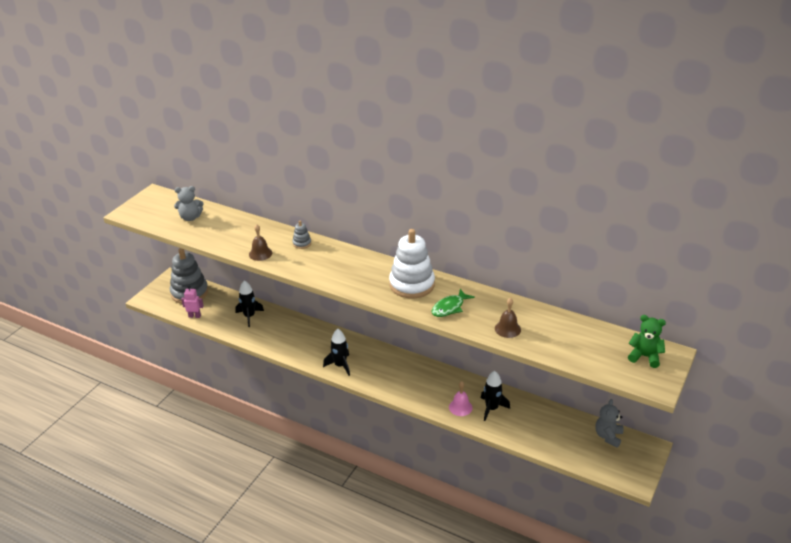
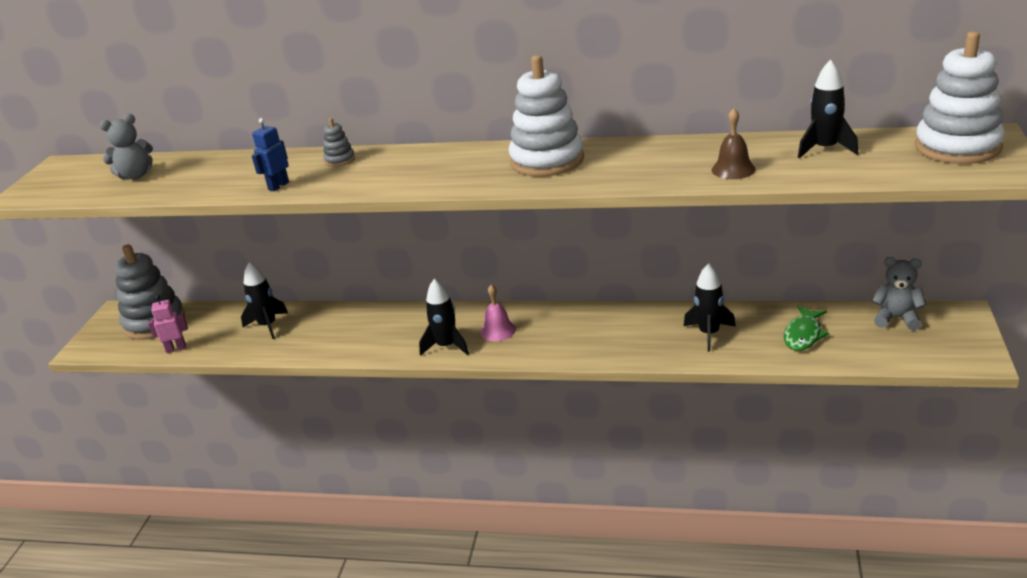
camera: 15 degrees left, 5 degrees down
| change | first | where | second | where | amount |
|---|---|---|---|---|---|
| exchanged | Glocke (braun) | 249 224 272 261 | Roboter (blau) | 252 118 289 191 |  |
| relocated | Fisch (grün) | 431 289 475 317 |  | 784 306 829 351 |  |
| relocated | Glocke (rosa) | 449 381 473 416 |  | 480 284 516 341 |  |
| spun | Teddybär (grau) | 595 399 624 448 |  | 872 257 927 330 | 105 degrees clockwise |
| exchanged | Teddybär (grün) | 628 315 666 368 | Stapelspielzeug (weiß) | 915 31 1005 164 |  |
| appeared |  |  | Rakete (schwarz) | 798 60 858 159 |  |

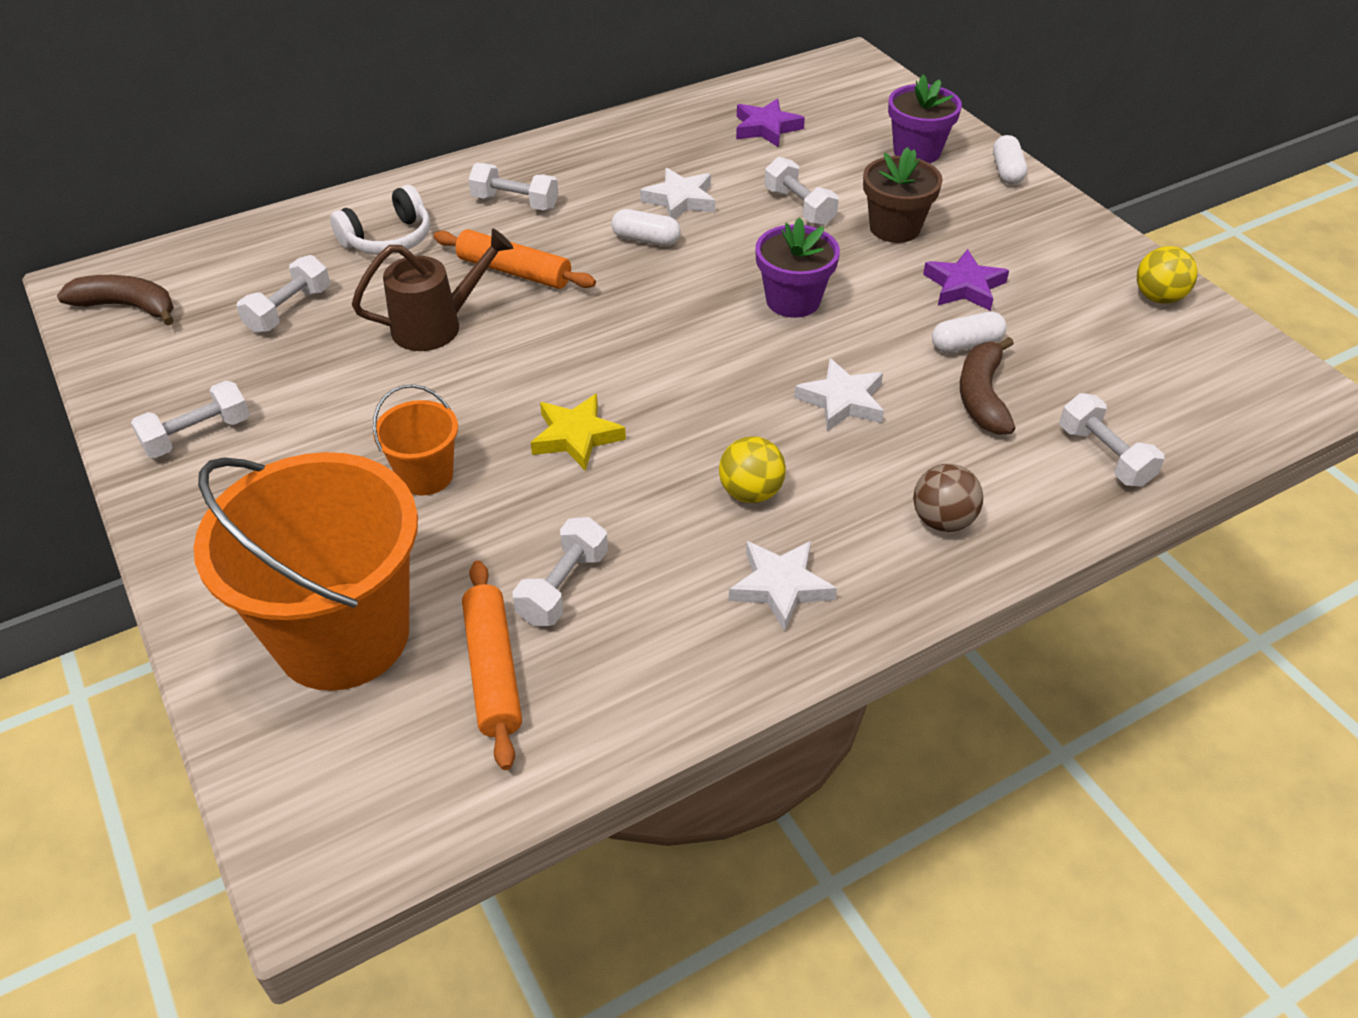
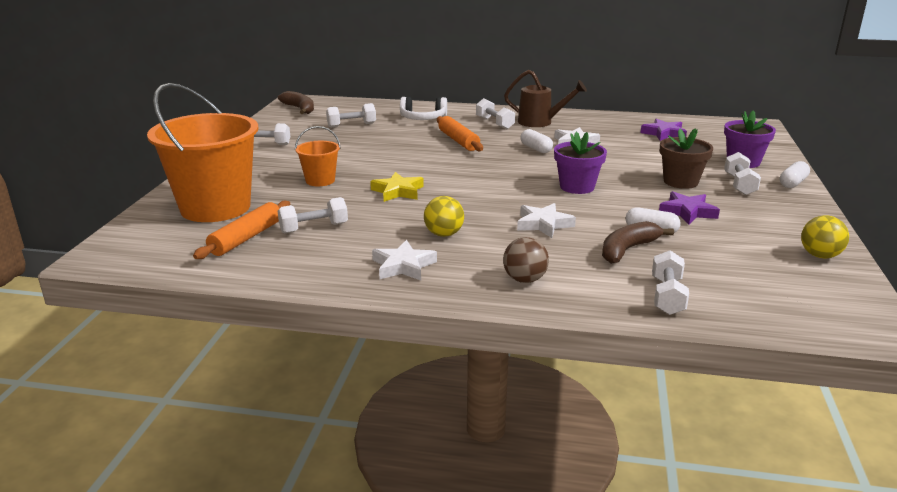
camera: 40 degrees right, 20 degrees down
| change | first | where | second | where | amount |
|---|---|---|---|---|---|
| relocated | Gießkanne (braun) | 352 228 513 351 |  | 504 70 587 127 |  |
| relocated | Hantel (weiß) | 765 157 839 226 |  | 724 152 761 195 |  |

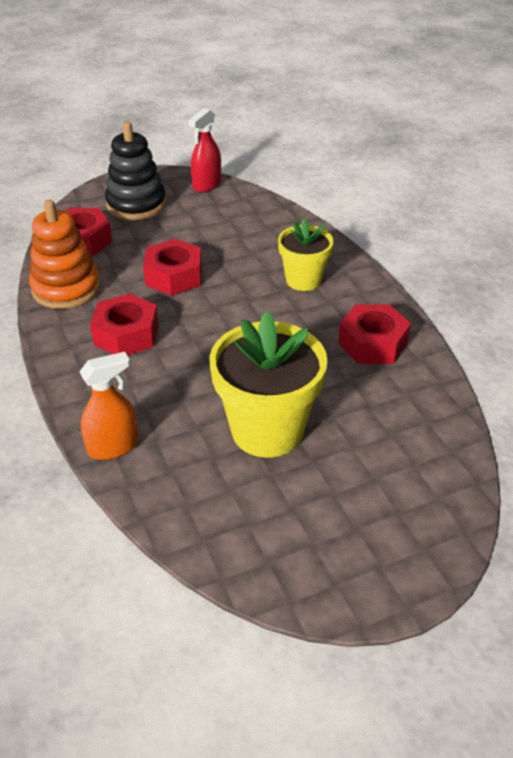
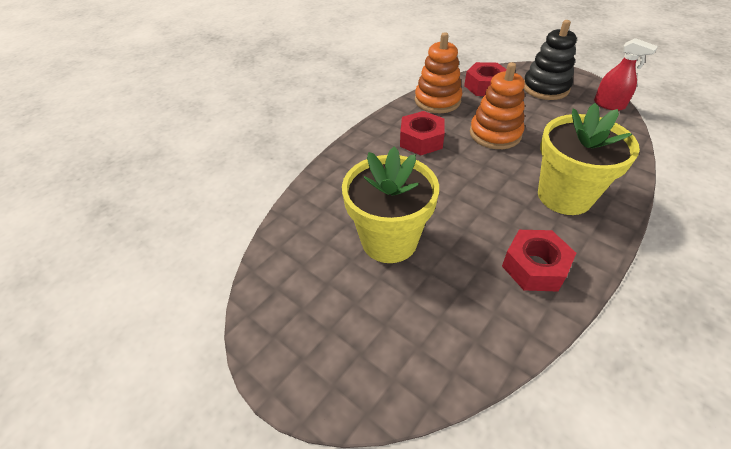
camera: 65 degrees right, 5 degrees up
| change | first | where | second | where | amount |
|---|---|---|---|---|---|
| missing | Sprühflasche (orange) | 79 352 139 460 |  |  |  |
| exchanged | Sechskantmutter (rot) | 143 239 202 296 | Stapelspielzeug (orange) | 470 62 525 149 |  |
| spun | Sprühflasche (rot) | 188 108 221 192 |  | 594 38 658 111 | 150 degrees counterclockwise |
| size | Blumentopf (gelb) | 278 218 334 291 |  | 538 103 640 215 | x1.65 |

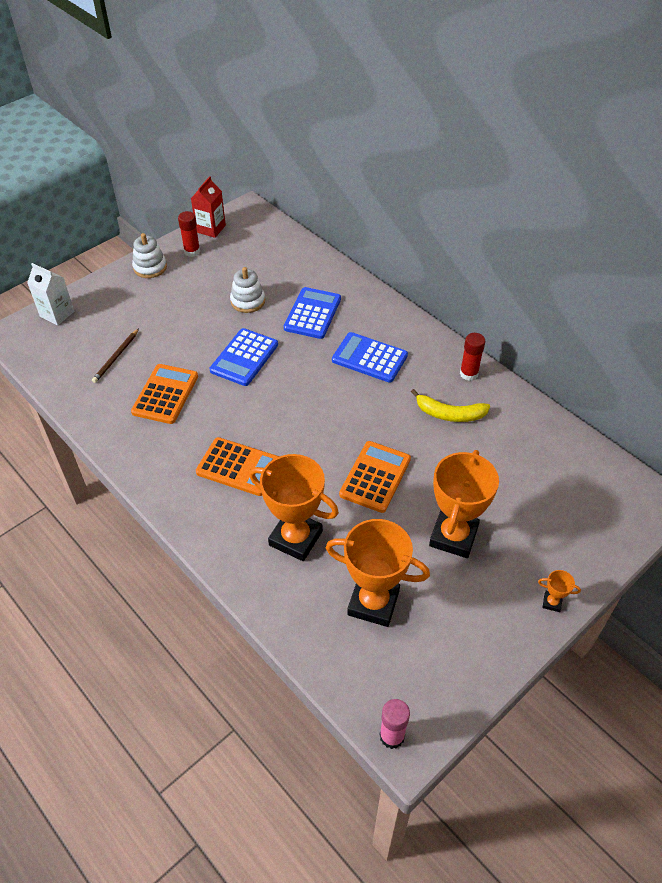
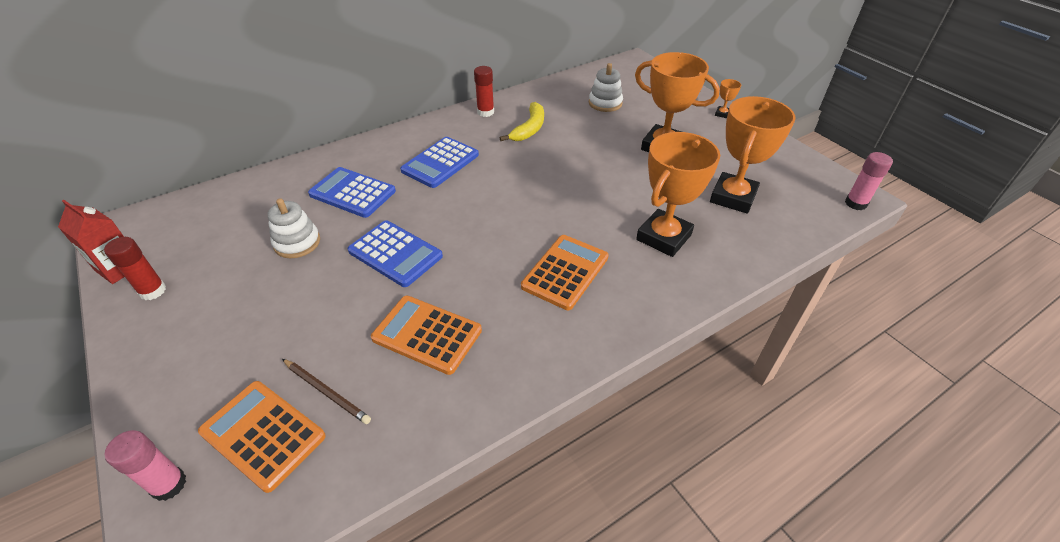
camera: 80 degrees left, 5 degrees down
| change | first | where | second | where | amount |
|---|---|---|---|---|---|
| exchanged | Getränkekarton (weiß) | 27 263 74 325 | Klebestift (rosa) | 104 430 186 501 |  |
| relocated | Stapelspielzeug (weiß) | 132 233 167 278 |  | 589 63 623 112 |  |
| relocated | Taschenrechner (orange) | 339 441 411 513 |  | 198 381 326 493 |  |

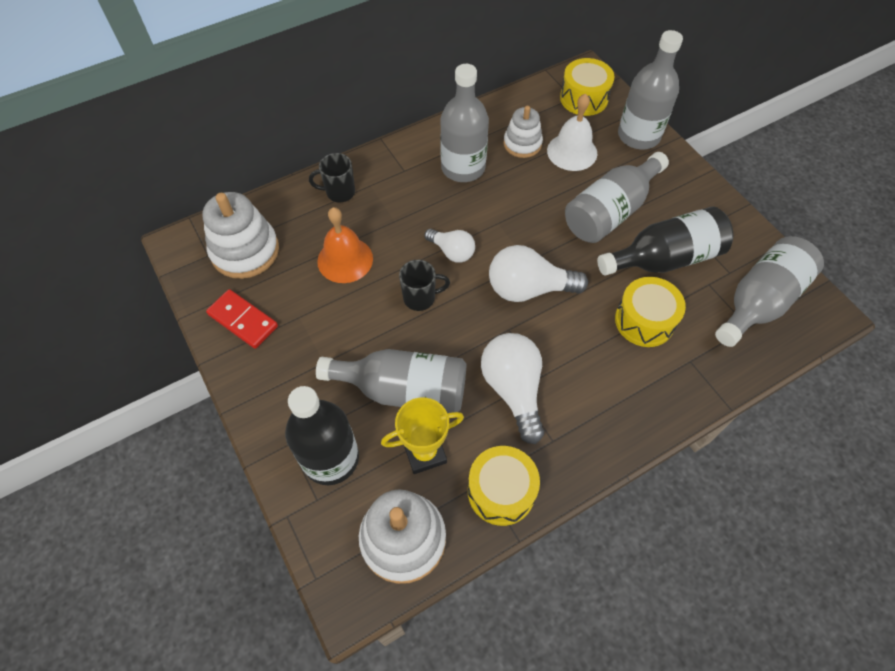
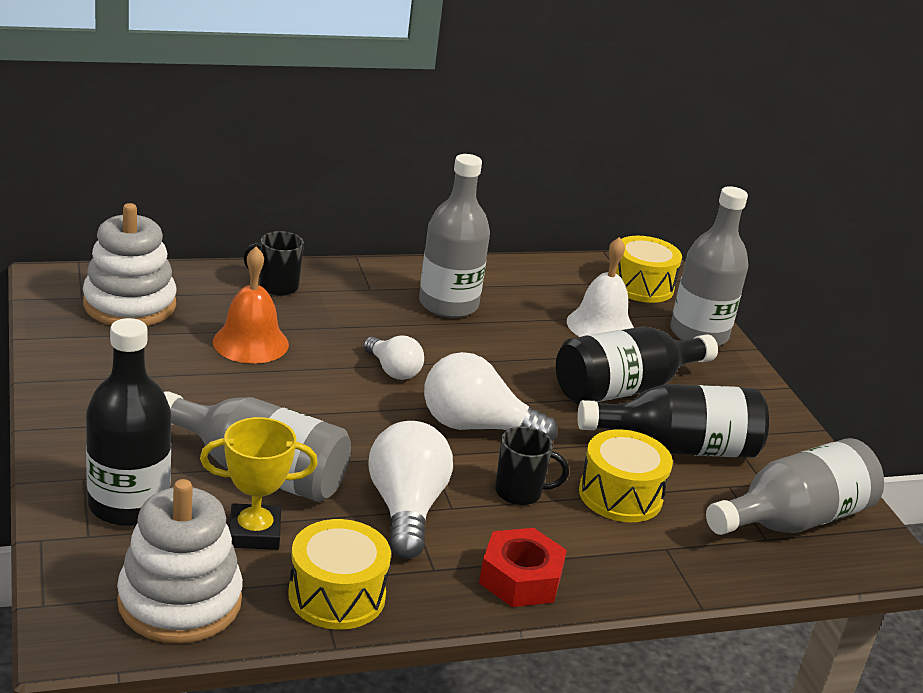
camera: 10 degrees right, 30 degrees down
| change | first | where | second | where | amount |
|---|---|---|---|---|---|
| missing | Dominostein (rot) | 206 289 278 349 |  |  |  |
| relocated | Tasse (schwarz) | 399 260 450 311 |  | 495 426 569 505 |  |
| missing | Stapelspielzeug (weiß) | 504 106 543 158 |  |  |  |
| colour | Flasche (grau) | 565 152 669 243 | Flasche (schwarz) | 556 326 718 405 |  |
| appeared |  |  | Sechskantmutter (rot) | 479 528 567 607 |  |

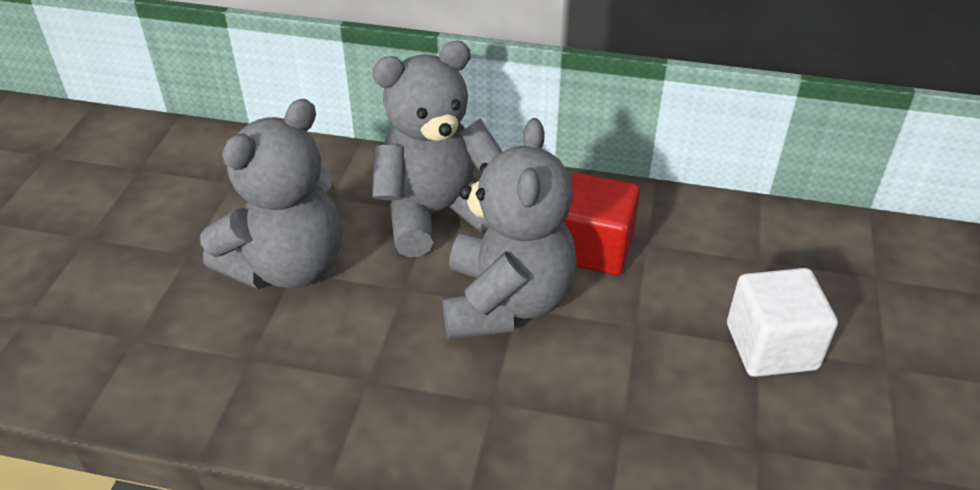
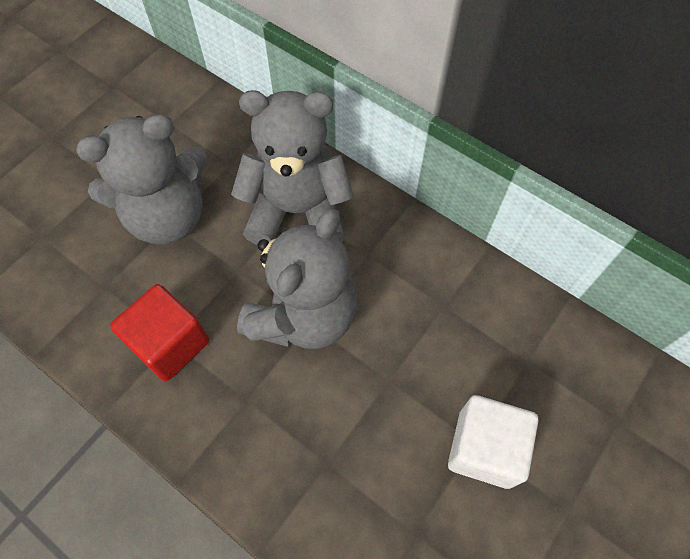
camera: 25 degrees right, 20 degrees up
| change | first | where | second | where | amount |
|---|---|---|---|---|---|
| relocated | Kubus (rot) | 564 173 640 275 |  | 110 284 209 381 |  |

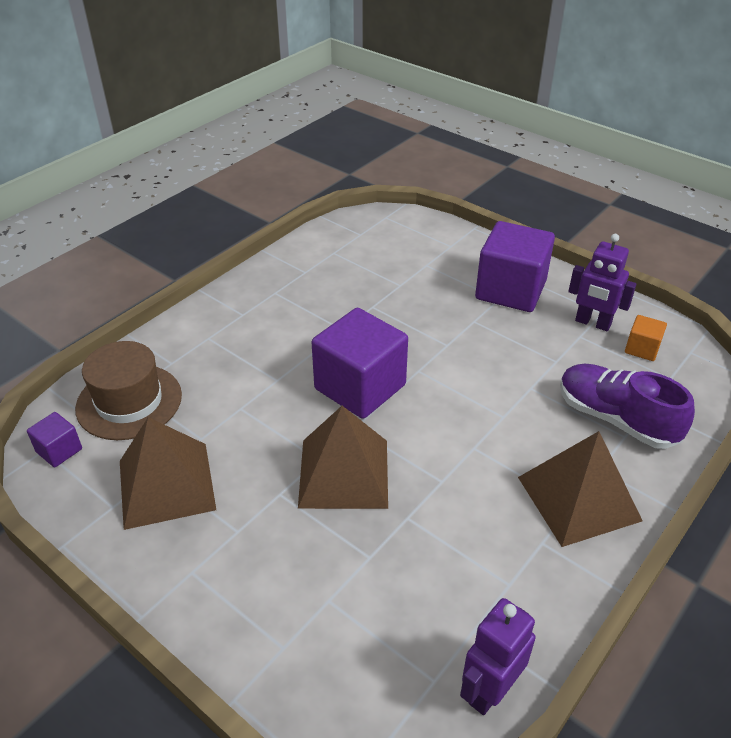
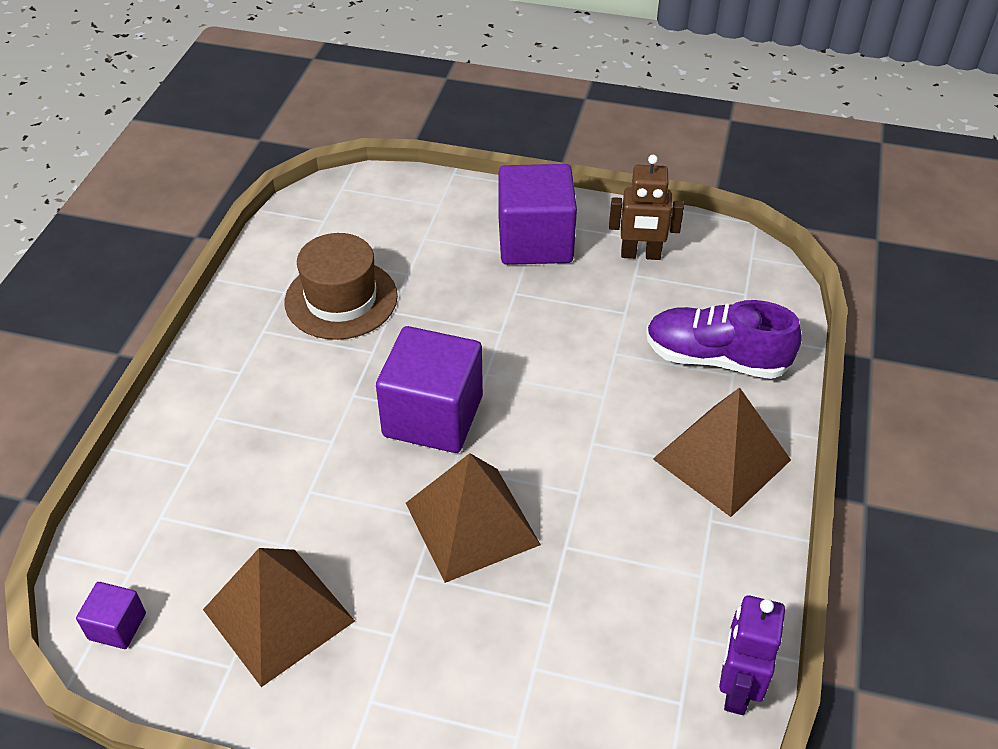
camera: 25 degrees left, 5 degrees up
| change | first | where | second | where | amount |
|---|---|---|---|---|---|
| relocated | Hut (braun) | 75 341 182 440 |  | 285 233 398 340 |  |
| colour | Roboter (lila) | 568 234 637 331 | Roboter (braun) | 609 155 684 260 |  |
| missing | Kubus (orange) | 625 315 667 361 |  |  |  |

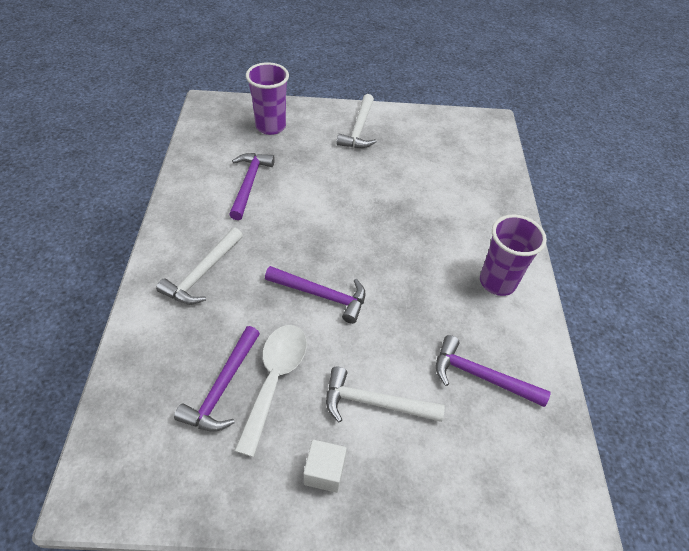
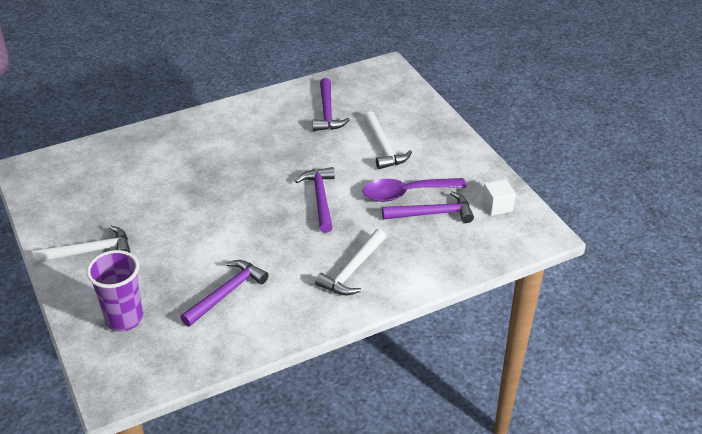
camera: 115 degrees left, 10 degrees down
| change | first | where | second | where | amount |
|---|---|---|---|---|---|
| spun | Hammer (weiß) | 156 227 243 305 |  | 315 229 386 295 | 120 degrees clockwise |
| spun | Hammer (lila) | 229 153 275 220 |  | 180 260 269 326 | 150 degrees clockwise |
| colour | Löffel (weiß) | 234 325 307 457 | Löffel (lila) | 363 178 466 202 |  |
| relocated | Kubus (weiß) | 304 440 347 493 |  | 482 179 516 216 |  |
| missing | Becher (lila) | 480 215 547 296 |  |  |  |

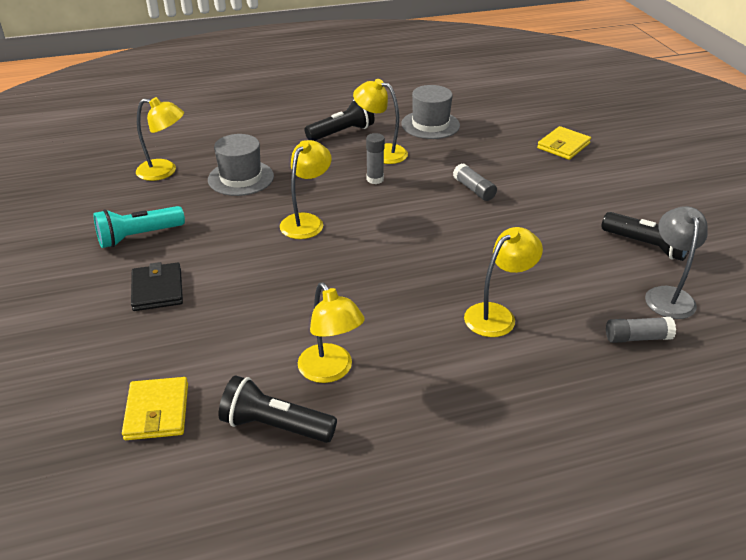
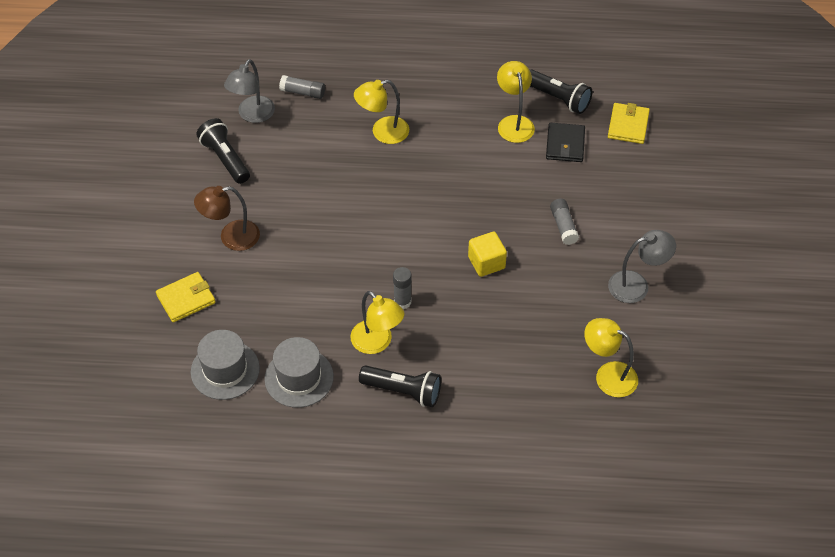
camera: 160 degrees left, 15 degrees up
| change | first | where | second | where | amount |
|---|---|---|---|---|---|
| exchanged | Taschenlampe (türkis) | 93 206 185 248 | Lampe (grau) | 608 230 676 303 |  |
| relocated | Geldbörse (schwarz) | 131 262 183 311 |  | 546 122 585 162 |  |
| relocated | Hut (grau) | 208 134 274 196 |  | 191 330 260 400 |  |
| exchanged | Lampe (gelb) | 280 140 332 239 | Kubus (gelb) | 468 232 507 277 |  |
| spun | Taschenlampe (schwarz) | 305 100 374 141 |  | 359 365 441 407 | 150 degrees counterclockwise |
| relocated | Klebestift (grau) | 453 163 497 201 |  | 550 199 579 245 |  |
| appeared |  |  | Lampe (braun) | 194 186 260 251 |  |

